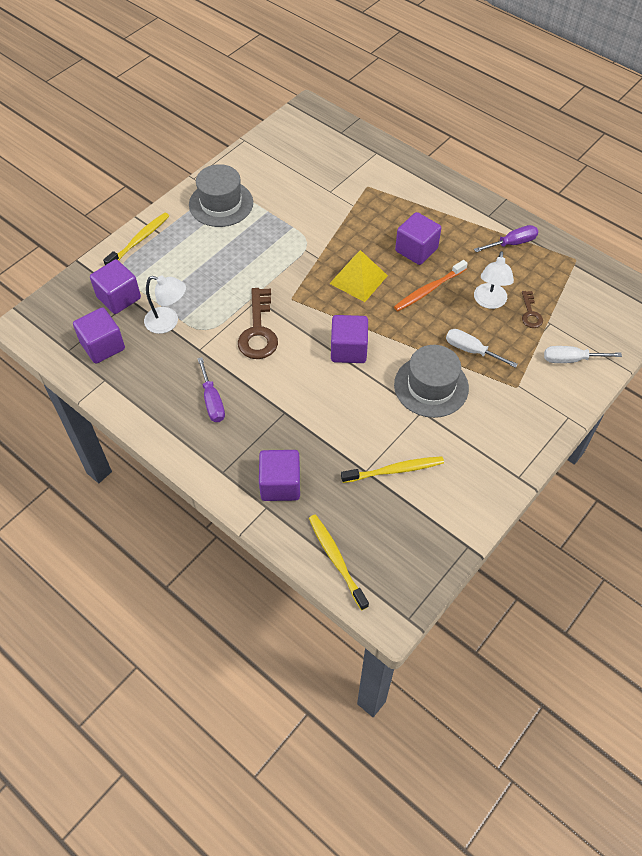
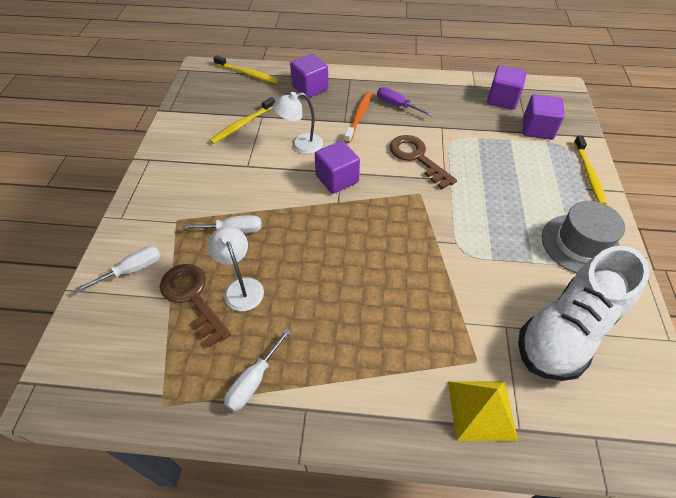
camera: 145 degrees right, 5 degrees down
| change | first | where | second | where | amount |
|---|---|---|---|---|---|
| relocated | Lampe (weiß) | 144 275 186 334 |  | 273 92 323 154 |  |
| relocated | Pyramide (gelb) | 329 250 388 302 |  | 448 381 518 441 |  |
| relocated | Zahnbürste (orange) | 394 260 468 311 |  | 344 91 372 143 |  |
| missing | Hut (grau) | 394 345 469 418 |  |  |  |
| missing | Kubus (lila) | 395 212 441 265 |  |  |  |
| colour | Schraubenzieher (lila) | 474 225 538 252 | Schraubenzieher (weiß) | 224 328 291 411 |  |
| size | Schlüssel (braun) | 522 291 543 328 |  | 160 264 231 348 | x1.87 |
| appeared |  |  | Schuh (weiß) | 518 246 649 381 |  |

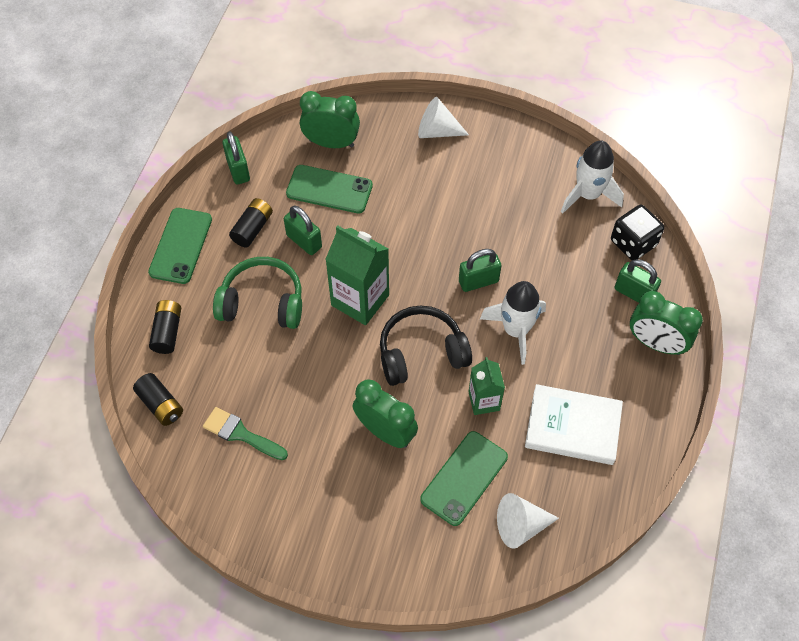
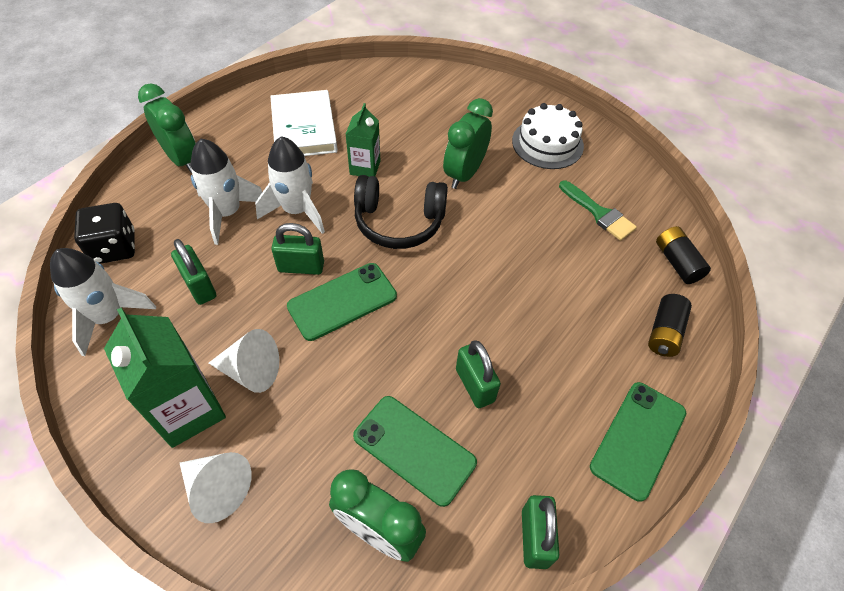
camera: 160 degrees left, 5 degrees down
| change | first | where | second | where | amount |
|---|---|---|---|---|---|
| missing | Kopfhörer (grün) | 213 257 302 329 |  |  |  |
| missing | Batterie (schwarz) | 229 198 273 247 |  |  |  |
| relocated | Getränkekarton (grün) | 325 225 389 325 |  | 104 308 226 448 |  |
| spun | Wecker (grün) | 353 379 418 448 |  | 443 98 493 189 | 60 degrees clockwise |
| relocated | Handy (grün) | 420 431 508 526 |  | 287 263 397 341 |  |
| relocated | Kegel (weiß) | 497 493 559 549 |  | 209 329 279 393 |  |
| spun | Buch (weiß) | 525 384 623 465 |  | 270 90 338 156 | 45 degrees clockwise |
| relocated | Vorhängeschloss (grün) | 615 259 661 303 |  | 171 239 216 305 |  |
| appeared |  |  | Rakete (weiß) | 190 139 262 245 |  |
| appeared |  |  | Kuchen (weiß) | 512 103 584 169 |  |

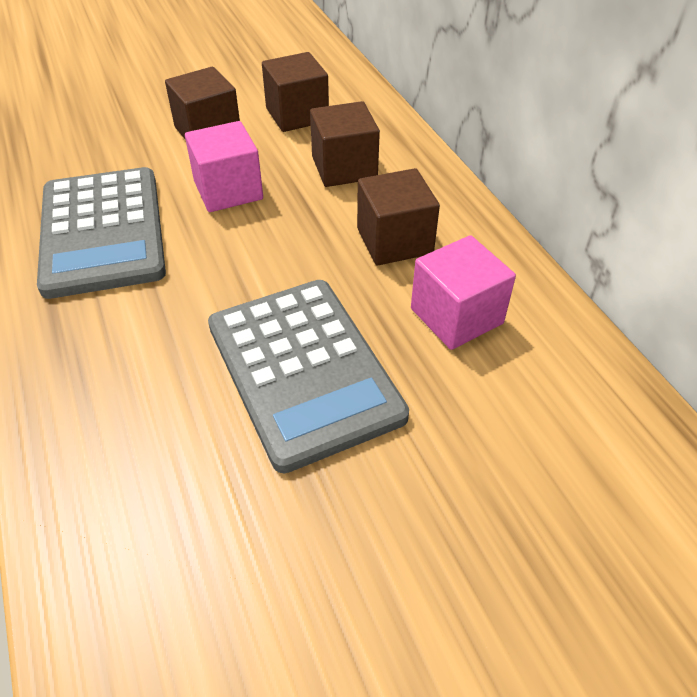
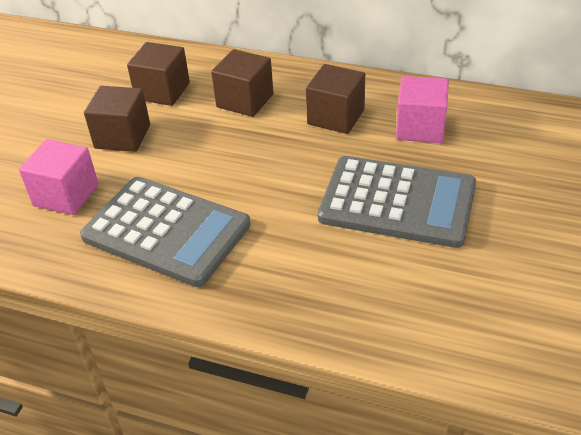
camera: 45 degrees left, 5 degrees down
| change | first | where | second | where | amount |
|---|---|---|---|---|---|
| relocated | Kubus (rosa) | 185 121 263 212 |  | 19 139 98 215 |  |

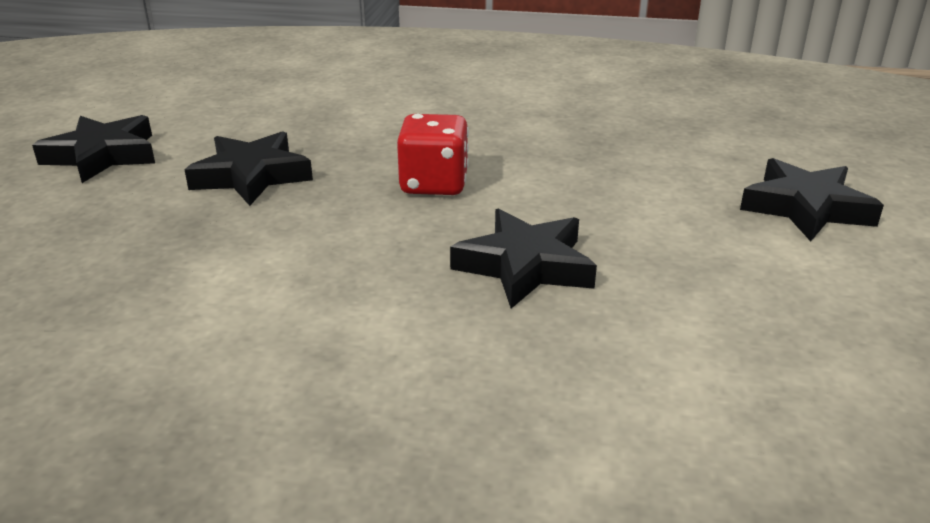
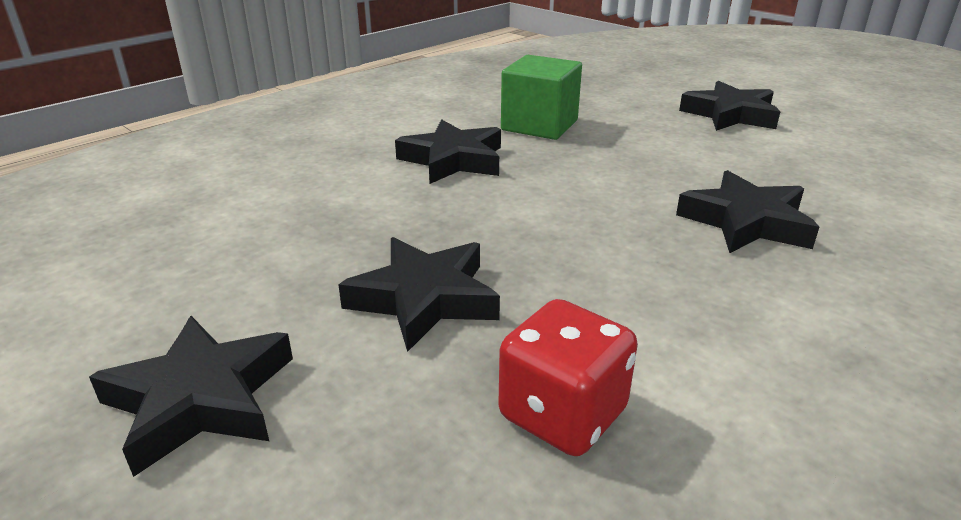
camera: 55 degrees left, 0 degrees up
| change | first | where | second | where | amount |
|---|---|---|---|---|---|
| relocated | Spielwürfel (rot) | 397 114 469 195 |  | 499 299 638 456 |  |
| appeared |  |  | Stern (schwarz) | 395 120 501 184 |  |
| appeared |  |  | Kubus (grün) | 501 55 582 140 |  |

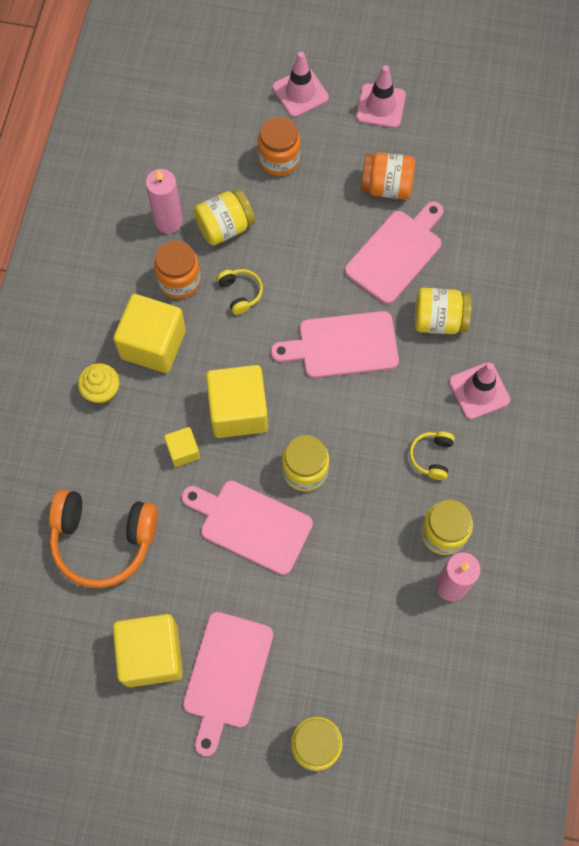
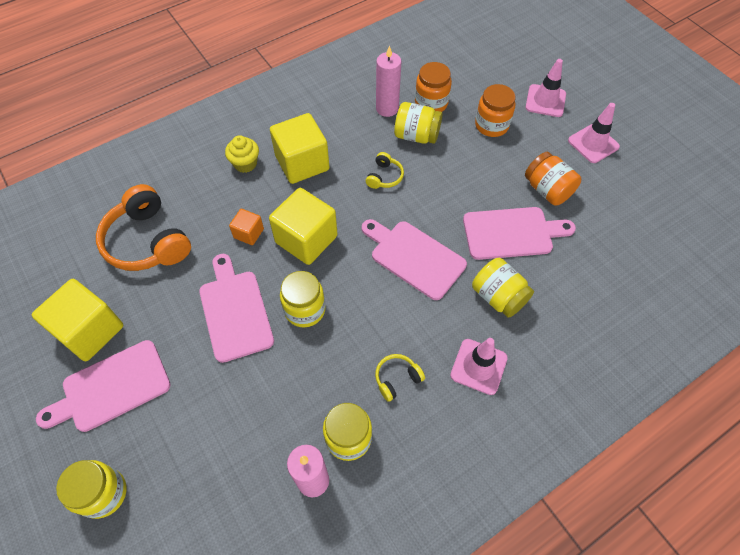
camera: 45 degrees right, 10 degrees down
| change | first | where | second | where | amount |
|---|---|---|---|---|---|
| relocated | Einmachglas (orange) | 154 240 201 299 |  | 415 62 452 112 |  |
| colour | Kubus (gelb) | 164 427 200 467 | Kubus (orange) | 229 209 264 245 |  |

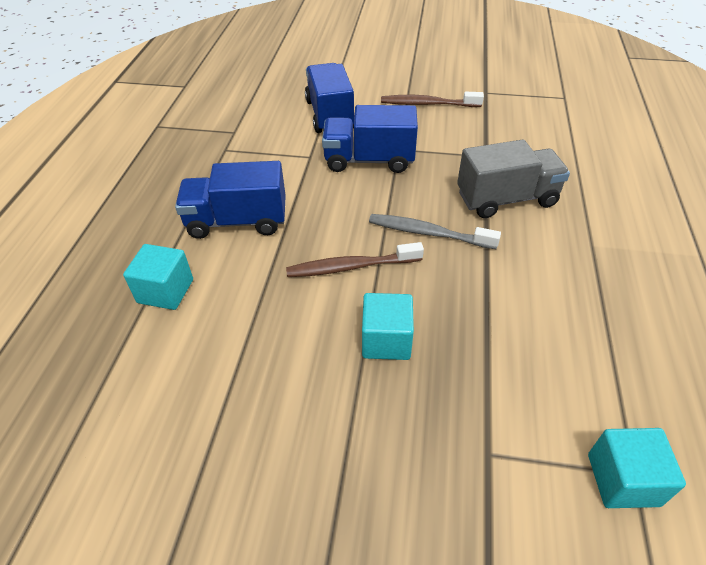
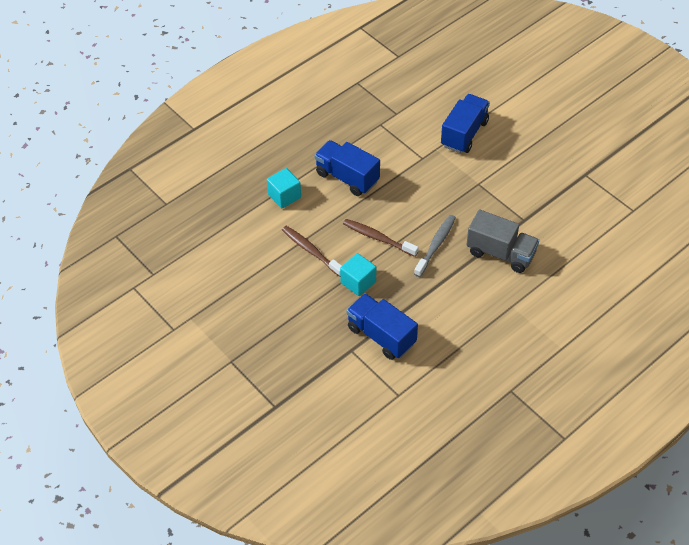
camera: 40 degrees right, 5 degrees up
| change | first | where | second | where | amount |
|---|---|---|---|---|---|
| relocated | Lastwagen (blau) | 322 105 418 173 |  | 347 293 418 360 |  |
| spun | Zahnbürste (grau) | 369 214 501 249 |  | 414 215 456 277 | 60 degrees clockwise |
| relocated | Zahnbürste (braun) | 381 92 484 107 |  | 282 226 342 277 |  |
| missing | Kubus (türkis) | 588 428 686 508 |  |  |  |

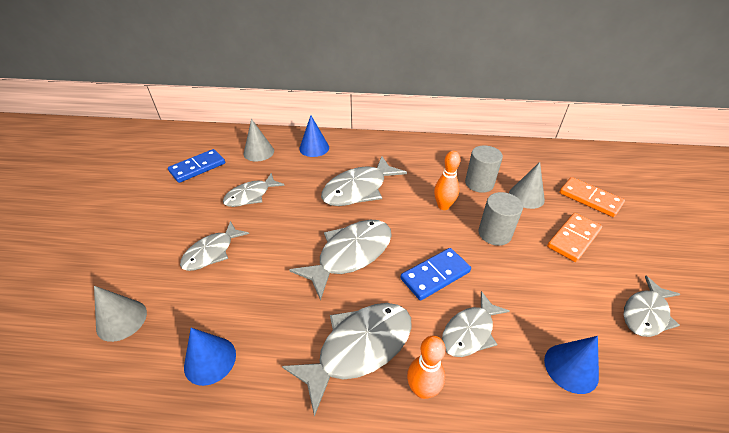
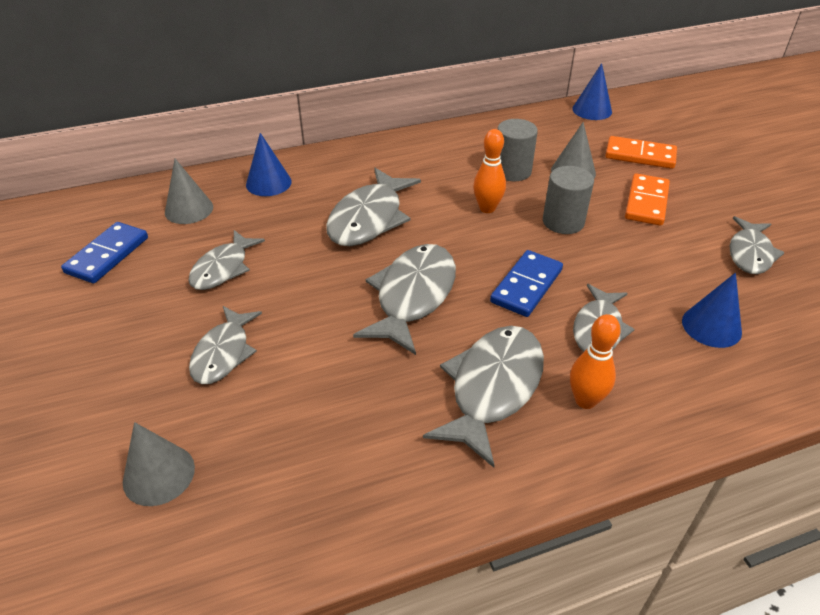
camera: 25 degrees left, 0 degrees up
| change | first | where | second | where | amount |
|---|---|---|---|---|---|
| relocated | Kegel (blau) | 184 328 236 386 |  | 572 63 612 120 |  |

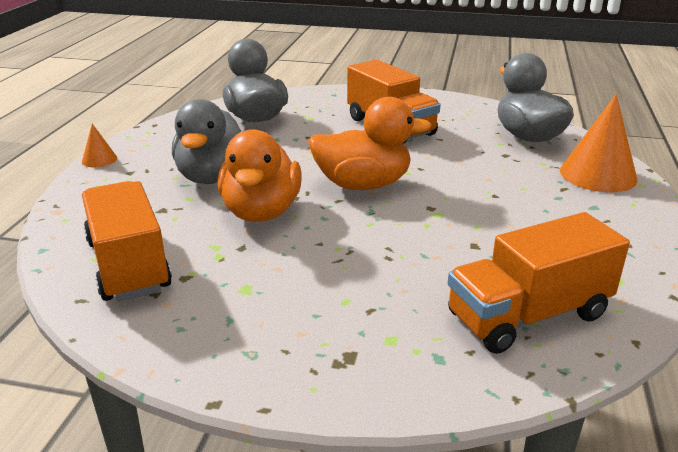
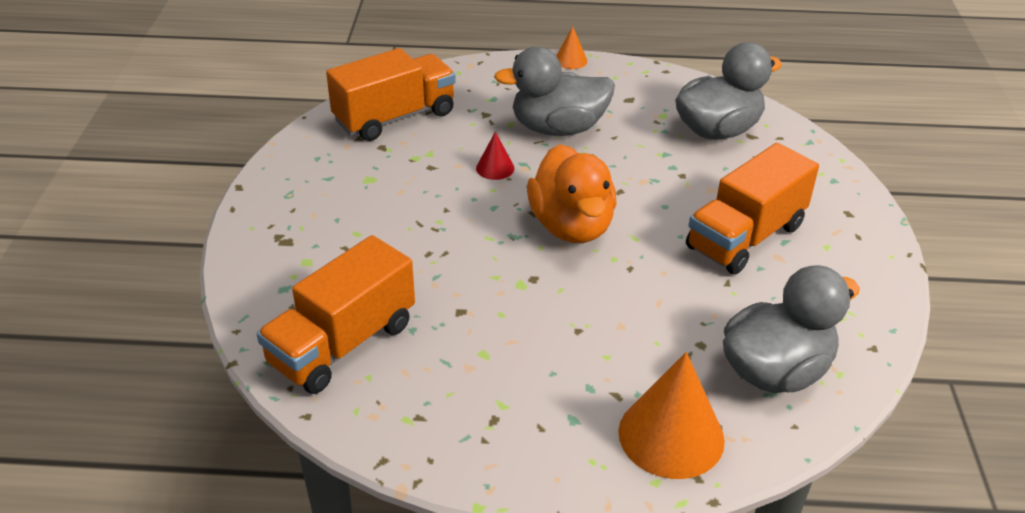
camera: 80 degrees right, 10 degrees up
| change | first | where | second | where | amount |
|---|---|---|---|---|---|
| exchanged | Ente (orange) | 217 129 302 222 | Kegel (rot) | 476 132 514 180 |  |
| spun | Lastwagen (orange) | 447 212 630 354 |  | 257 235 415 394 | 105 degrees counterclockwise |

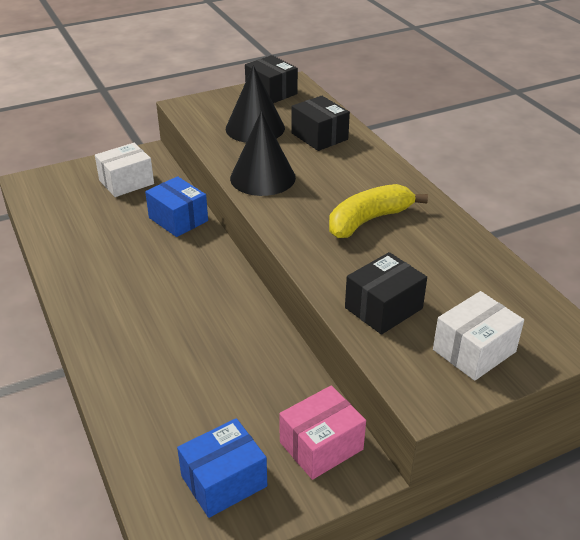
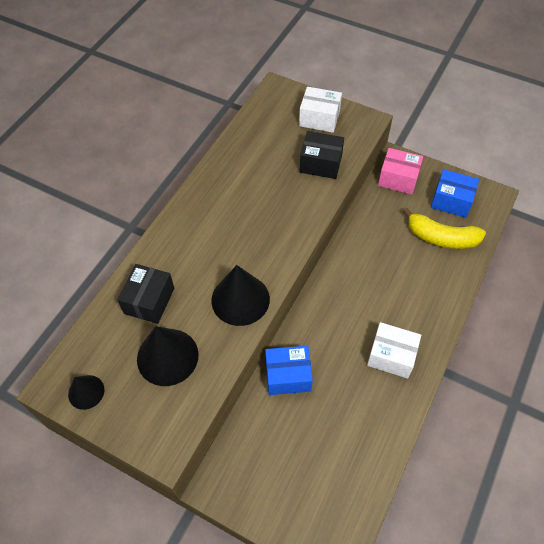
camera: 125 degrees left, 20 degrees up
| change | first | where | second | where | amount |
|---|---|---|---|---|---|
| relocated | Schachtel (weiß) | 95 143 154 197 |  | 367 322 421 378 |  |
| spun | Schachtel (blau) | 145 176 208 237 |  | 265 346 313 395 | 75 degrees clockwise |
| exchanged | Schachtel (schwarz) | 245 55 298 103 | Kegel (schwarz) | 68 375 104 410 |  |
| relocated | Banane (gelb) | 329 184 428 238 |  | 403 208 486 249 |  |

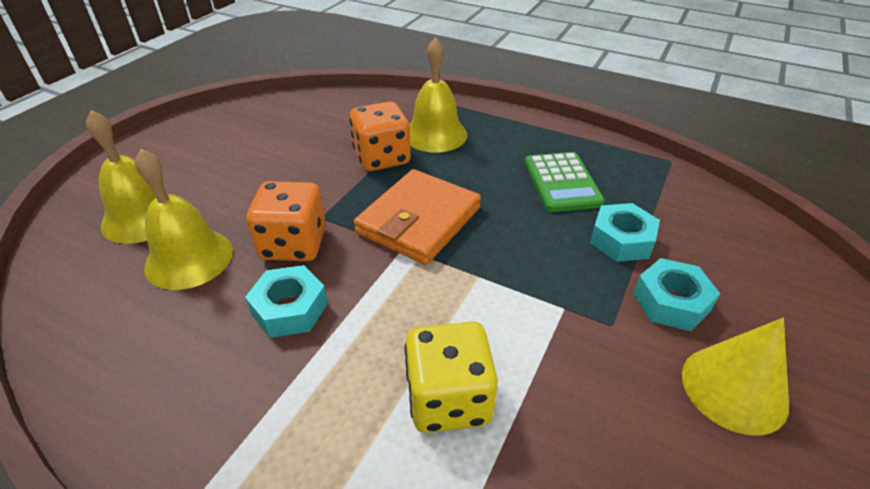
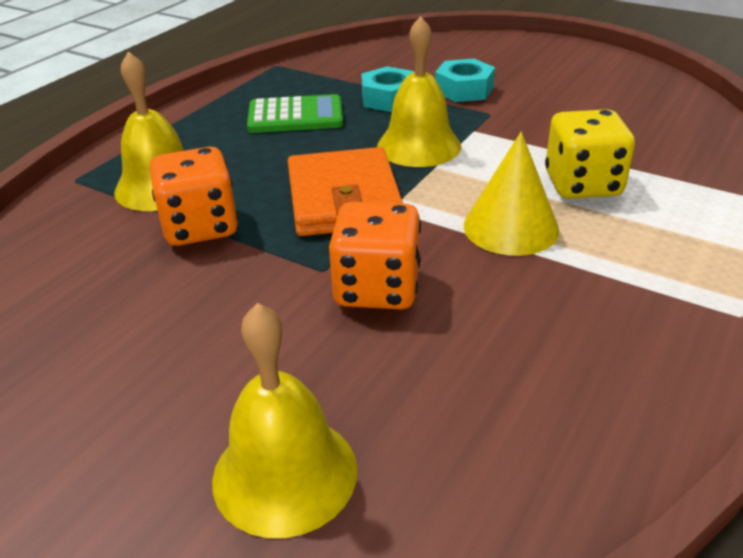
camera: 85 degrees left, 5 degrees down
| change | first | where | second | where | amount |
|---|---|---|---|---|---|
| relocated | Glocke (gelb) | 135 149 233 290 |  | 377 16 461 167 |  |
| missing | Sechskantmutter (türkis) | 245 265 328 338 |  |  |  |
| spun | Geldbörse (orange) | 354 169 481 265 |  | 288 147 403 236 | 45 degrees clockwise |
| relocated | Kegel (gelb) | 682 318 789 436 |  | 464 132 559 256 |  |

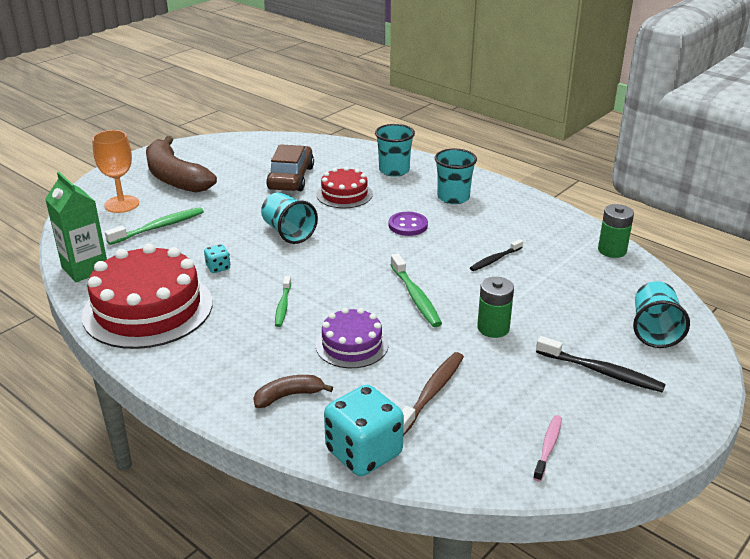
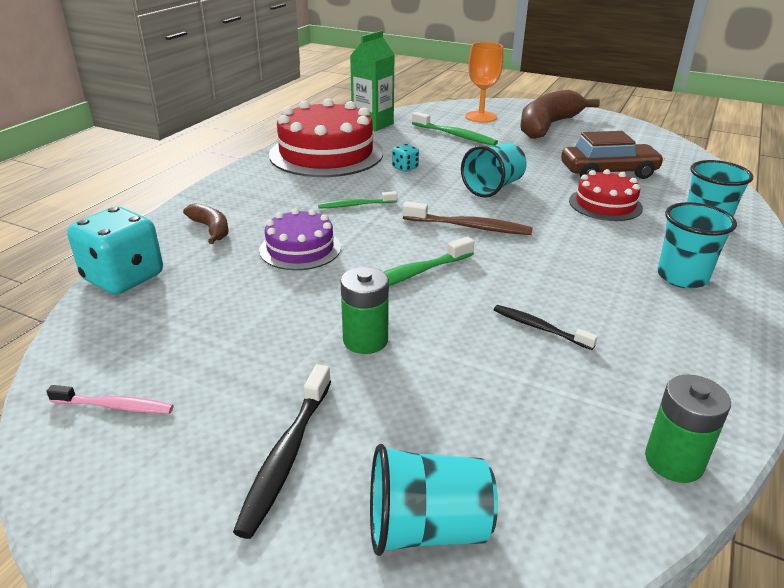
camera: 75 degrees right, 0 degrees up
| change | first | where | second | where | amount |
|---|---|---|---|---|---|
| missing | Knopf (lila) | 389 212 428 236 |  |  |  |
| relocated | Zahnbürste (braun) | 402 352 464 436 |  | 402 201 533 235 |  |

